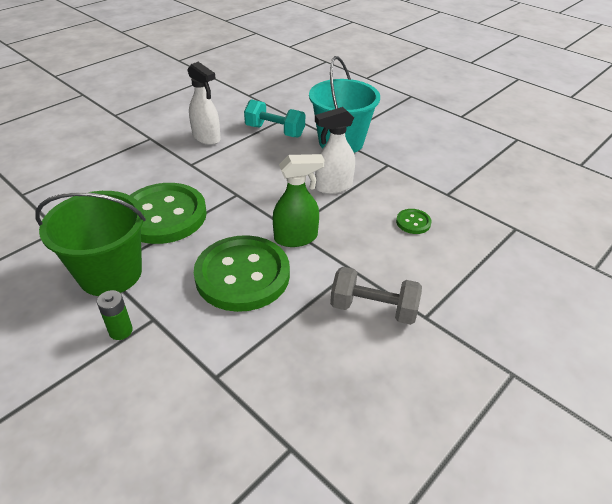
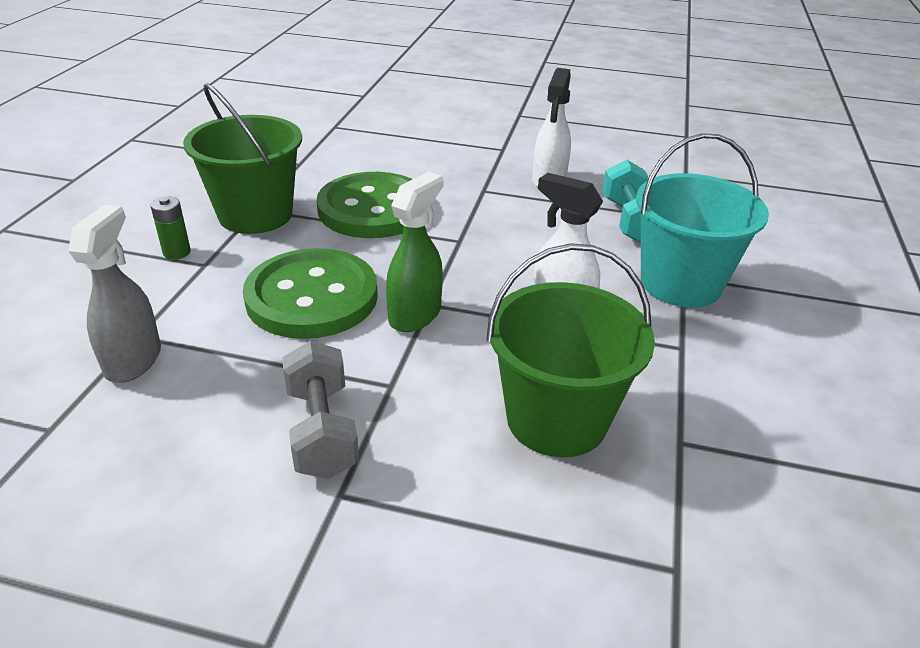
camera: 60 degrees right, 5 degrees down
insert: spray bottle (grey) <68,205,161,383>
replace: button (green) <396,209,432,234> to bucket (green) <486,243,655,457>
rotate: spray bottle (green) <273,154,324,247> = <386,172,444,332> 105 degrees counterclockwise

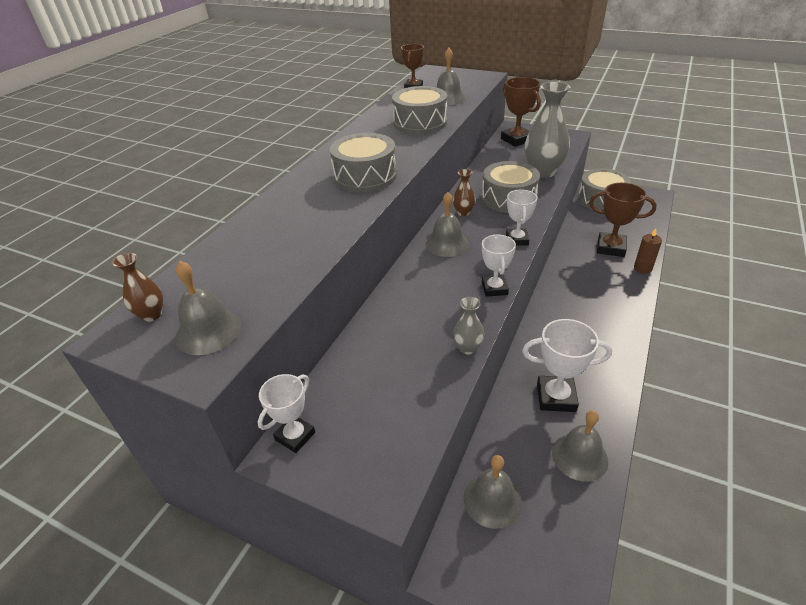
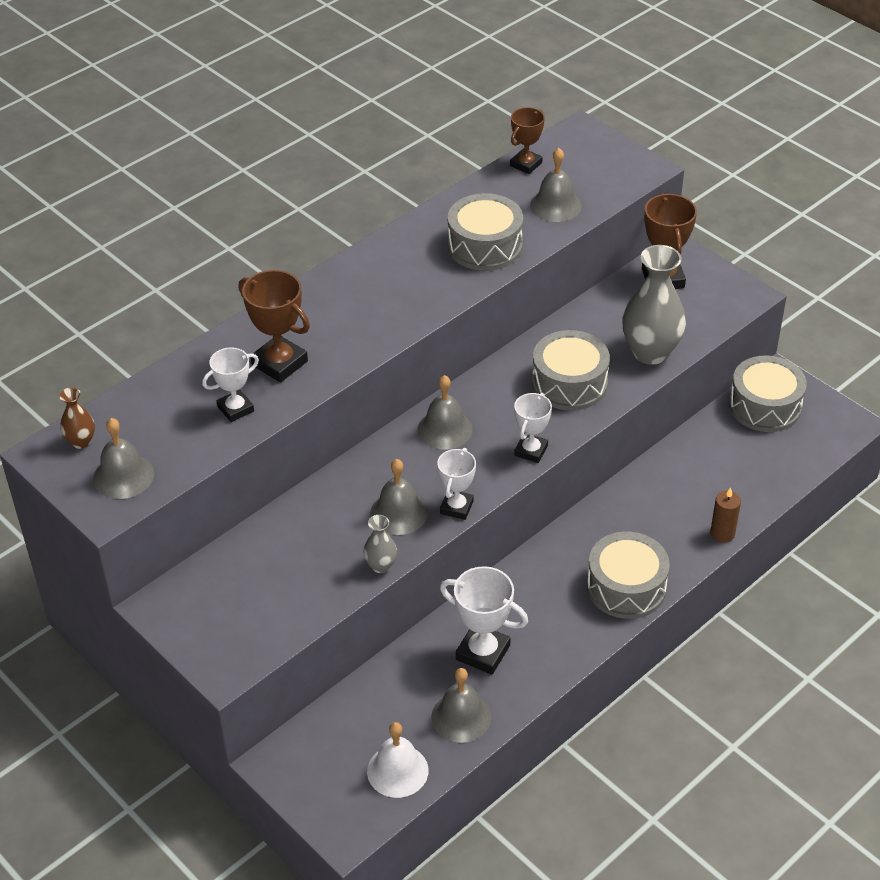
camera: 20 degrees right, 5 degrees up
delete: vase (brown) <453,169,476,216>
insert: bell (white) <367,722,429,798>
move: trophy (white) <258,374,315,453> to <202,348,259,422>; drum (grey) <330,133,397,192> to <587,532,670,619>; bell (grey) <464,455,522,529> to <370,459,428,535>; trophy (brown) <589,183,657,257> to <239,270,310,382>

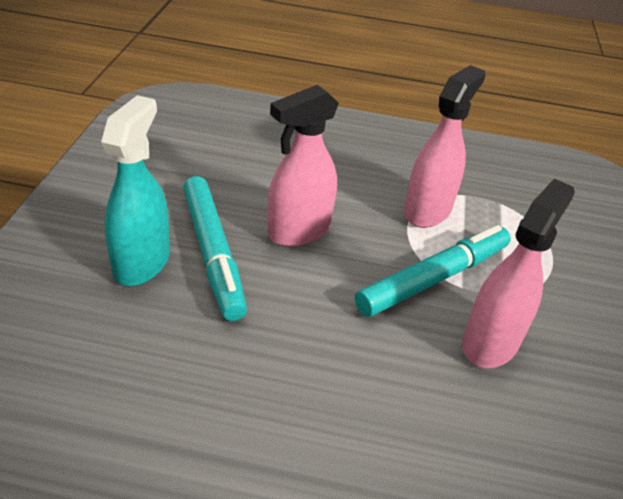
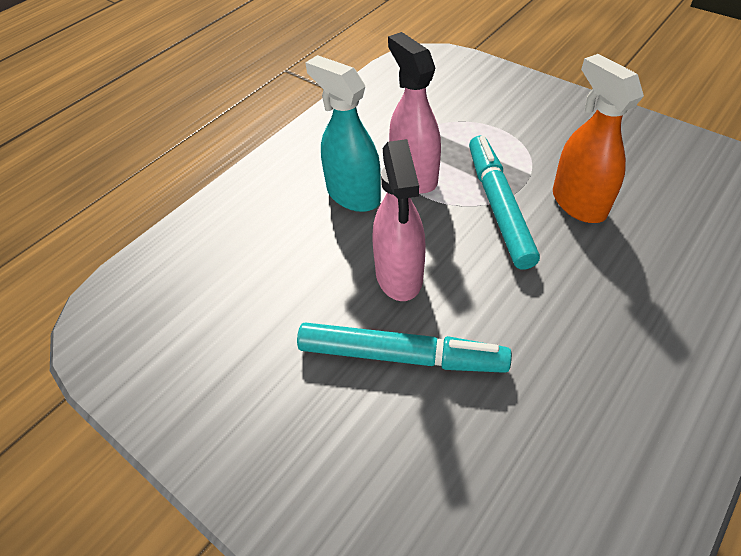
camera: 55 degrees left, 10 degrees up
move: spray bottle (turquoise) <101,95,170,286> to <305,55,381,212>
recolor: spray bottle (pink) <462,179,575,368> to spray bottle (orange) <553,54,644,223>

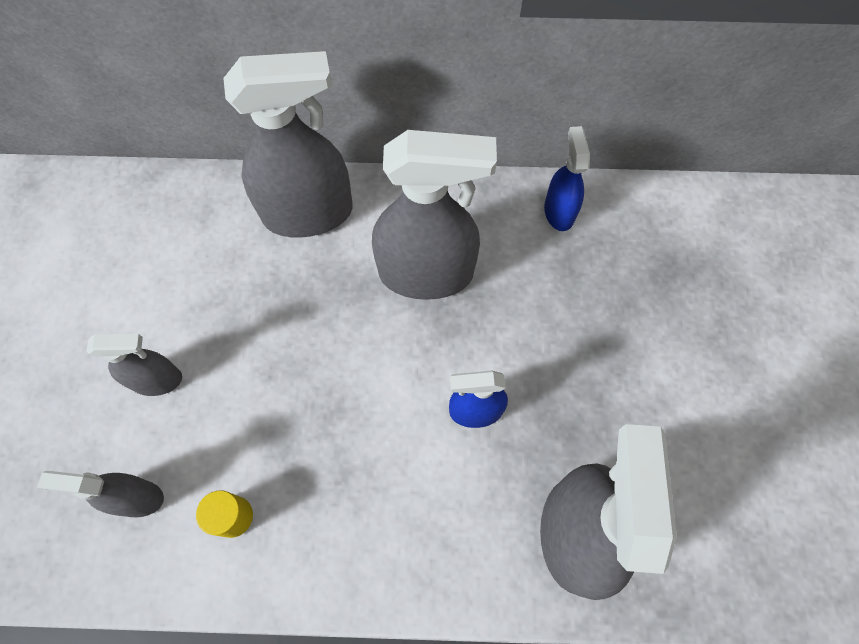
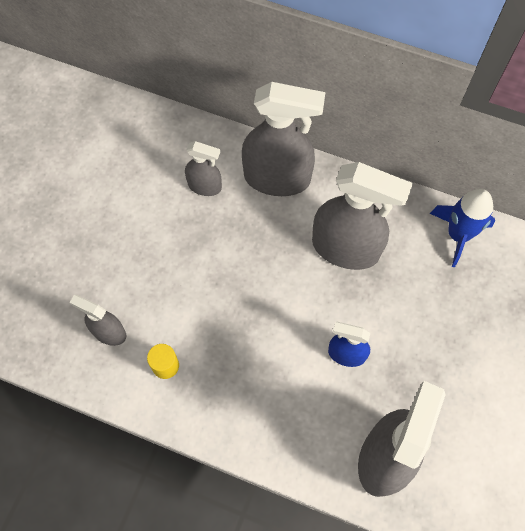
camera: 20 degrees right, 0 degrees up
move: spray bottle (grey) <86,334,182,396> to <185,141,222,196>
replace: spray bottle (blue) <544,126,590,231> to rocket (blue) <430,189,495,267>

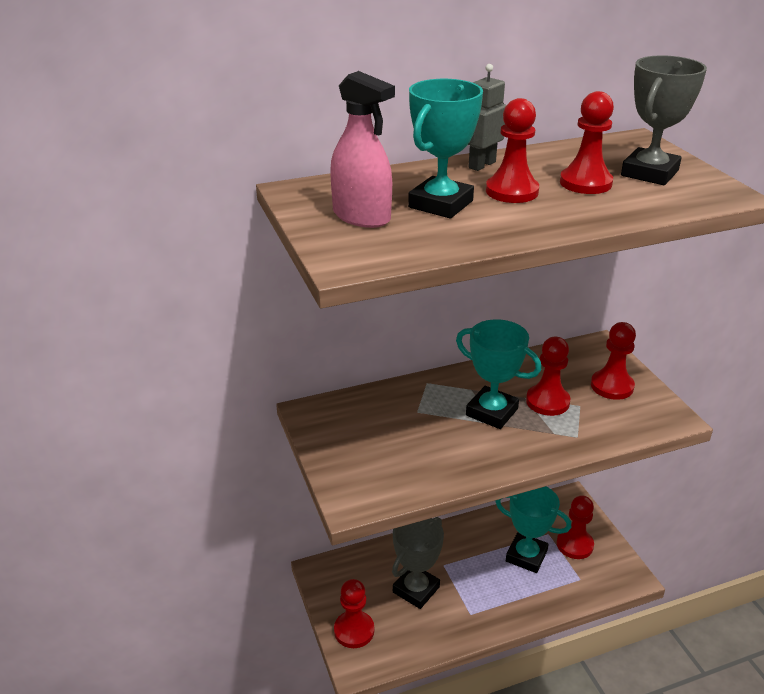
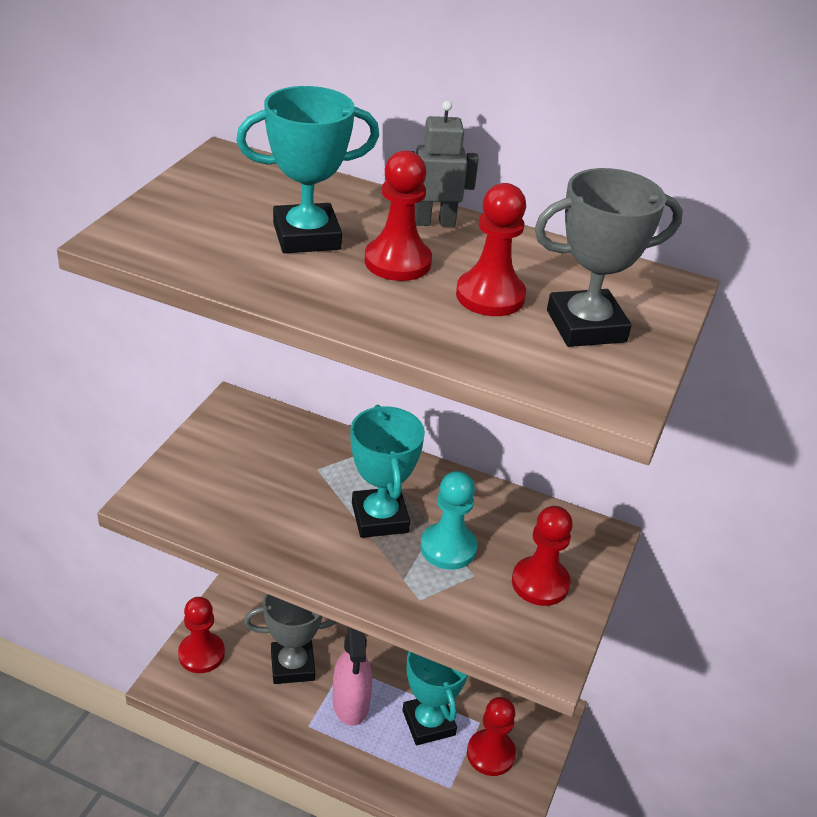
camera: 40 degrees right, 5 degrees up
move: spray bottle (pink) <330,71,395,228> to <333,627,372,726>
recolor: pawn (red) <526,337,571,416> to pawn (turquoise) <420,471,477,570>

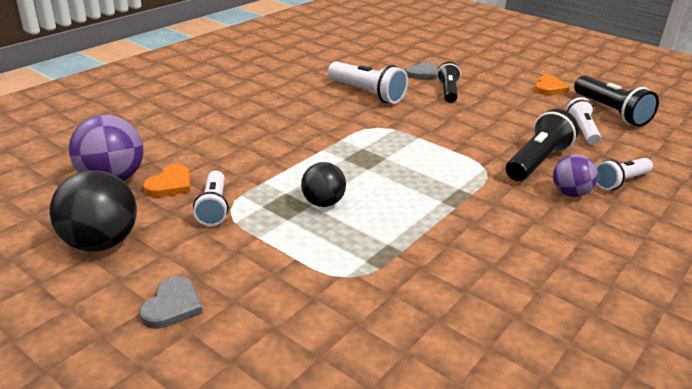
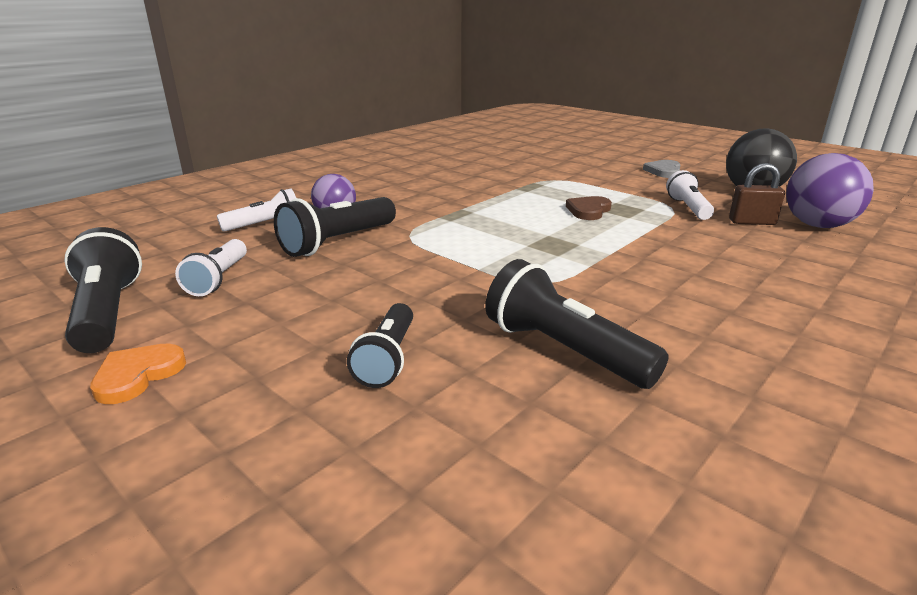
camera: 175 degrees left, 5 degrees down
delete: heart (grey) <405,62,437,79>
replace: heart (orange) <143,165,190,197> to padlock (brown) <729,163,785,225>; ball (black) <301,162,346,207> to heart (brown) <566,196,612,220>
recolor: flashlight (white) <328,61,408,104> to flashlight (black) <485,259,669,389>

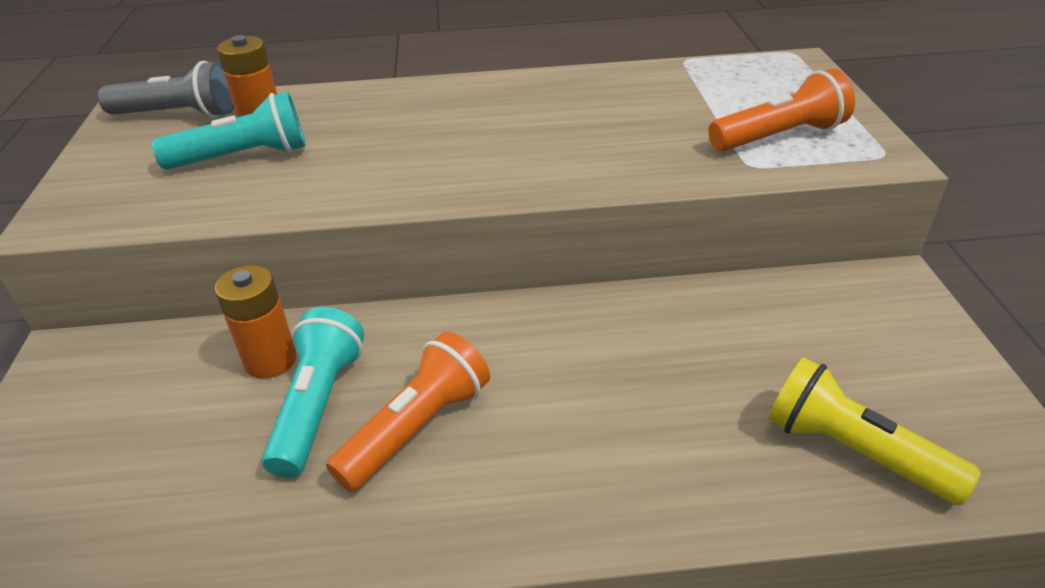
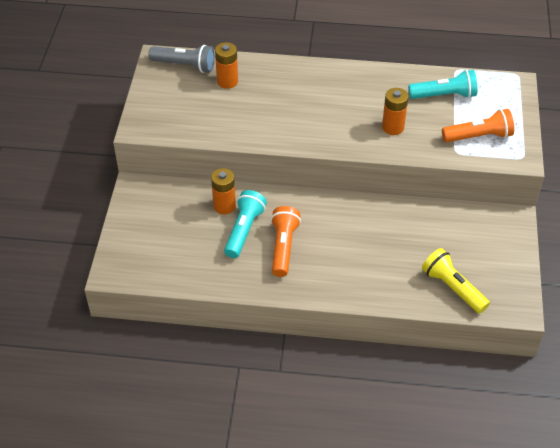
camera: 10 degrees right, 10 degrees up
insert: battery (orange) <382,88,409,135>
move: flashlight (turquoise) <152,92,306,170> to <408,70,478,99>
rotate: flashlight (orange) <326,332,490,492> = <271,206,301,277> 45 degrees counterclockwise

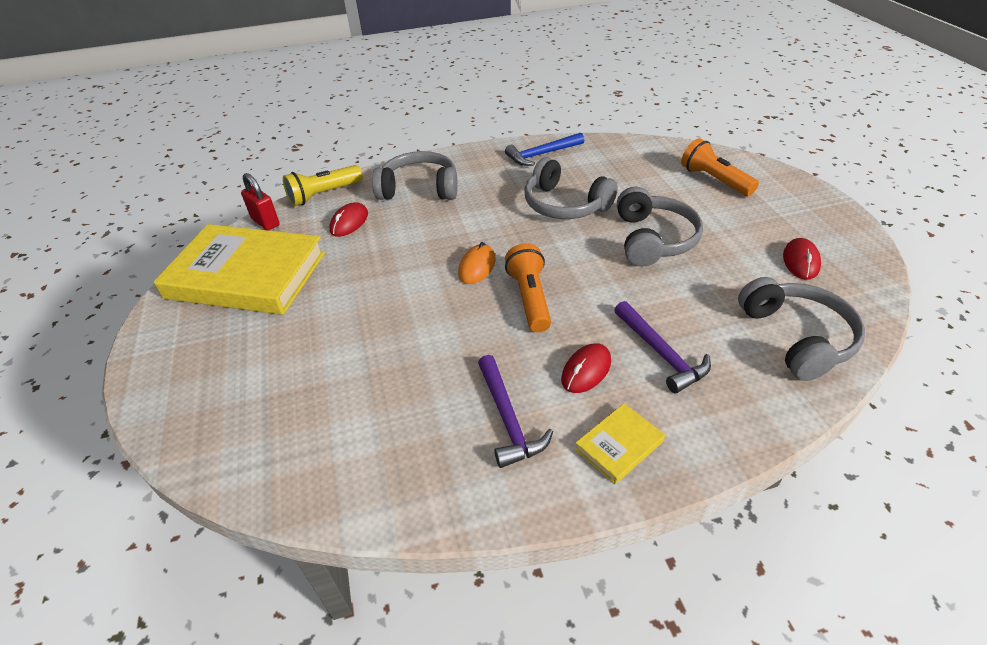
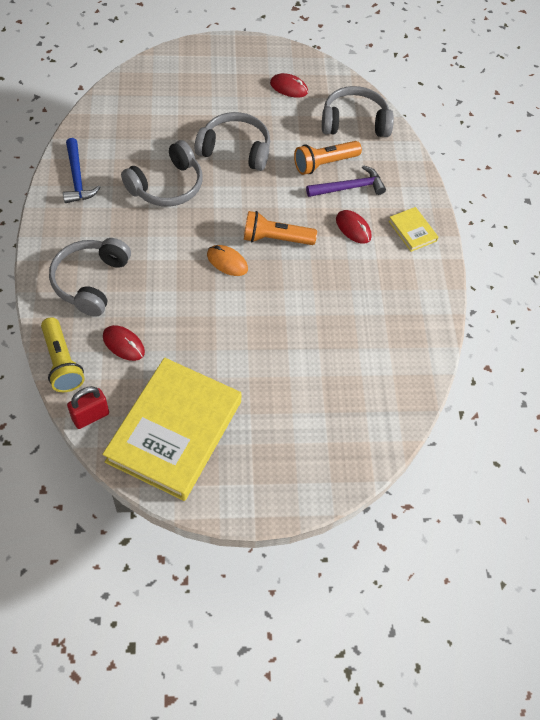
camera: 85 degrees left, 15 degrees up
delete: hammer (purple) <478,355,553,468>
move: flashlight (orange) <681,138,759,196> to <294,141,362,175>

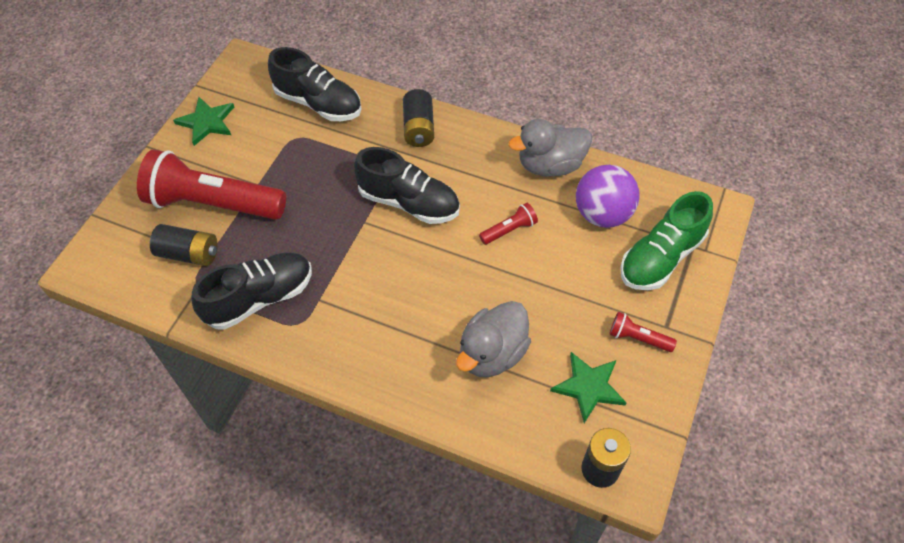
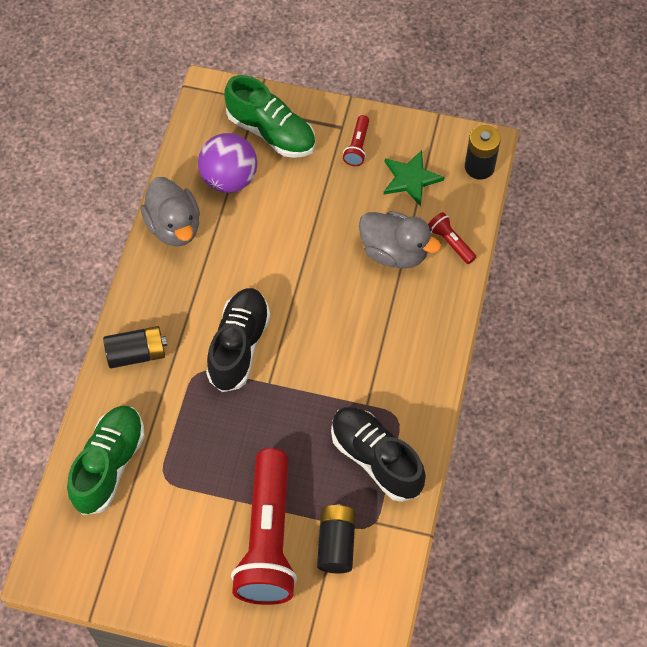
camera: 100 degrees left, 5 degrees up
delete: star (green) <173,97,234,146>
move: flashlight (red) <479,203,538,245> to <428,212,476,264>
recolor: shoe (black) <268,47,361,121> to shoe (green) <67,406,145,515>

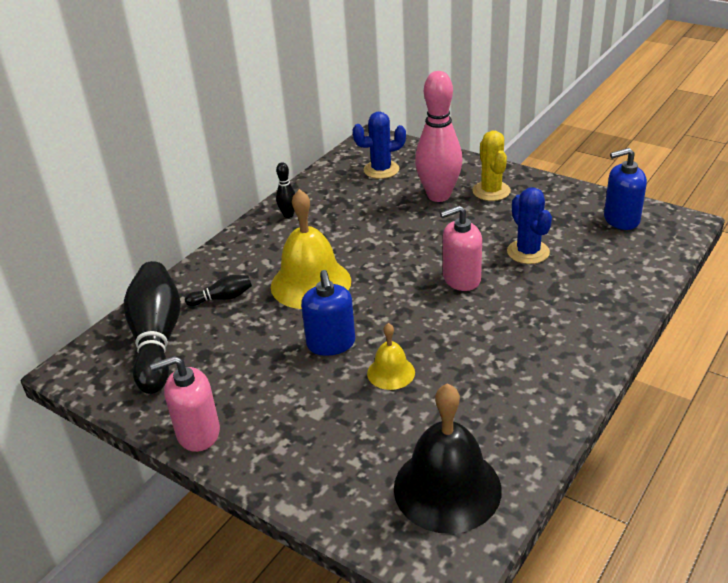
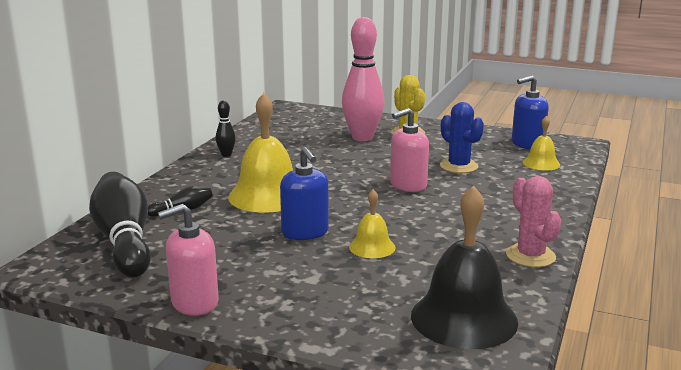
camera: 15 degrees left, 15 degrees down
delete: cactus (blue) <353,112,406,179>
insert: cactus (pink) <506,176,561,267>; bell (yellow) <523,116,560,170>

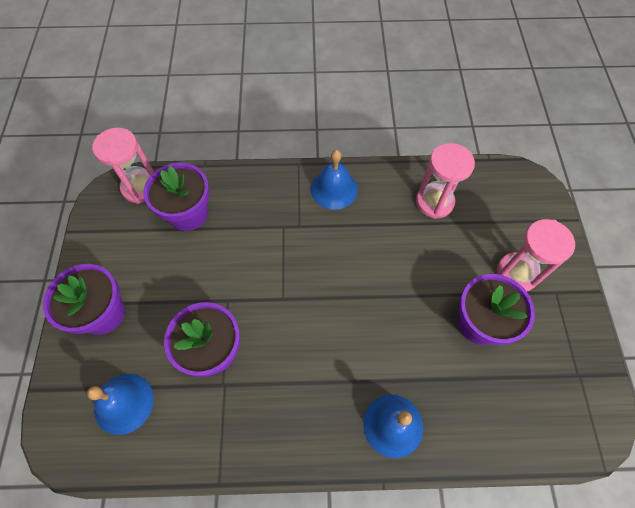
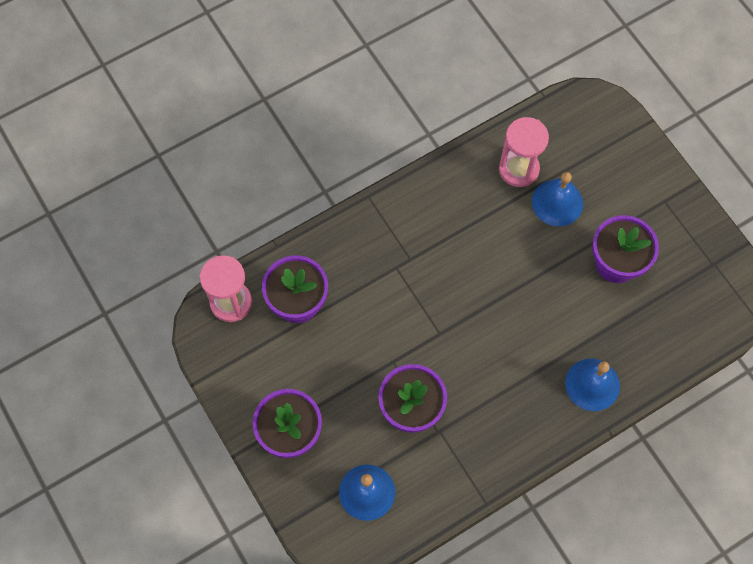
camera: 30 degrees left, 5 degrees up
delete: hourglass (pink) <497,219,575,291>
move: bell (blue) <311,150,358,210> to <532,172,583,227>

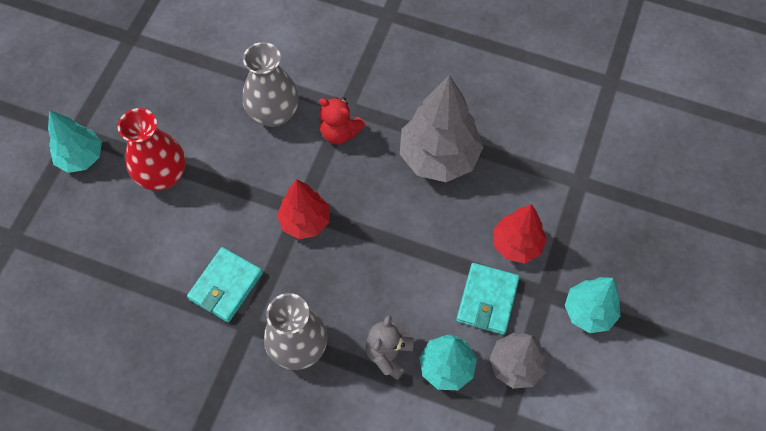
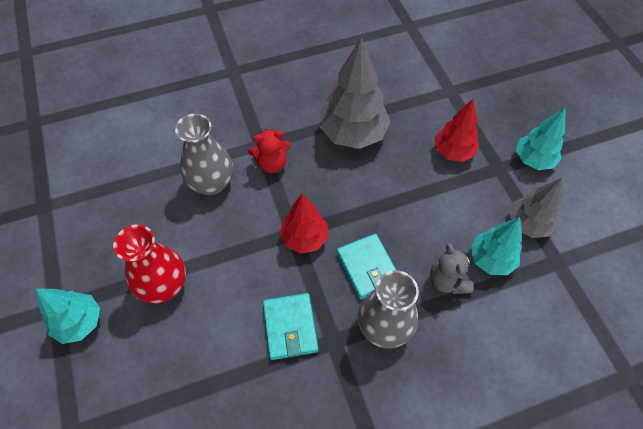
camera: 40 degrees left, 5 degrees down
move: wallet (turquoise) <456,263,520,335> to <337,233,396,300>

